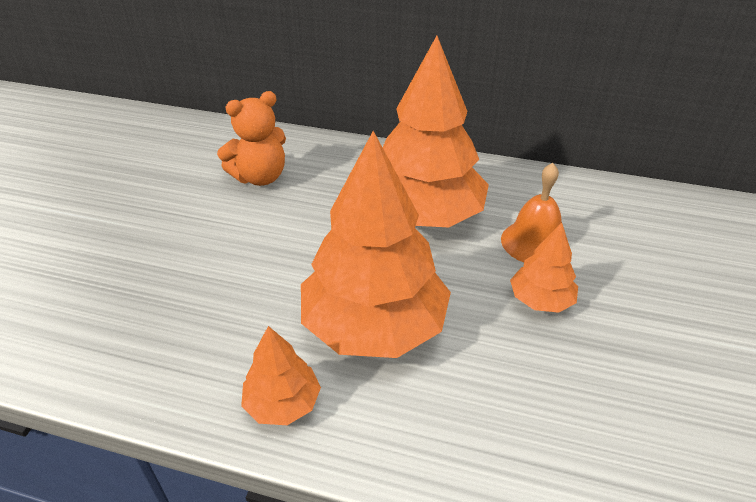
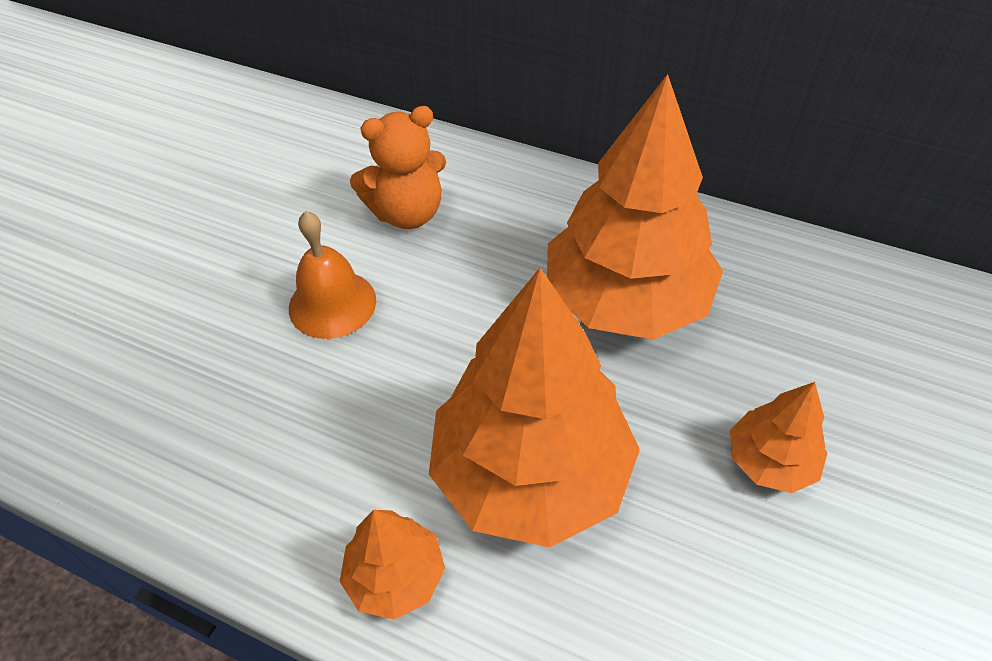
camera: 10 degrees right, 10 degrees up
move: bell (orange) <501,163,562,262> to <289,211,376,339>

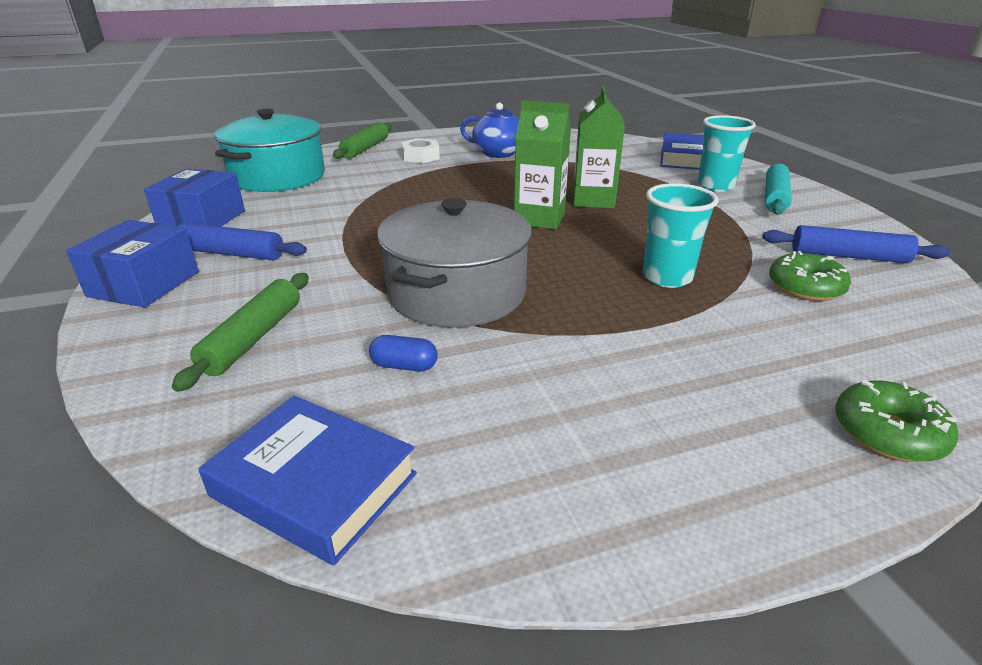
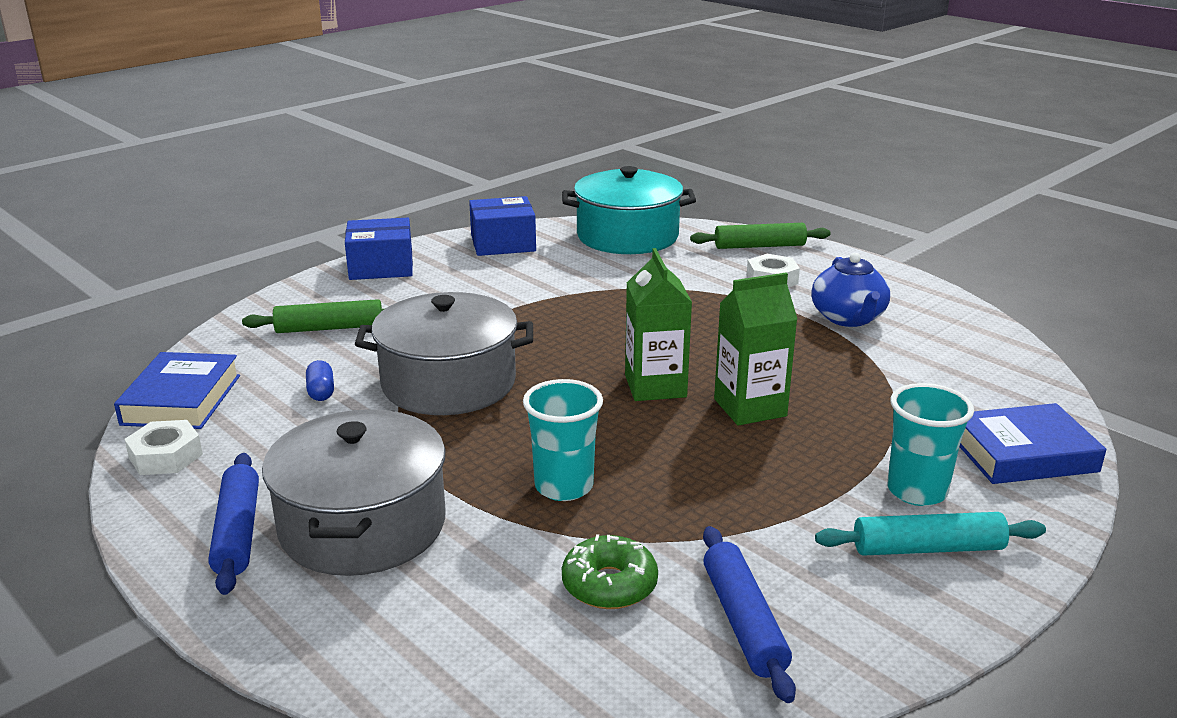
camera: 65 degrees right, 5 degrees down
delete: donut (green) <835,379,958,462>
insert: nut (white) <124,420,203,475>; pot (grey) <262,409,446,576>
move: rolling pin (blue) <178,223,307,260> to <208,453,259,595>

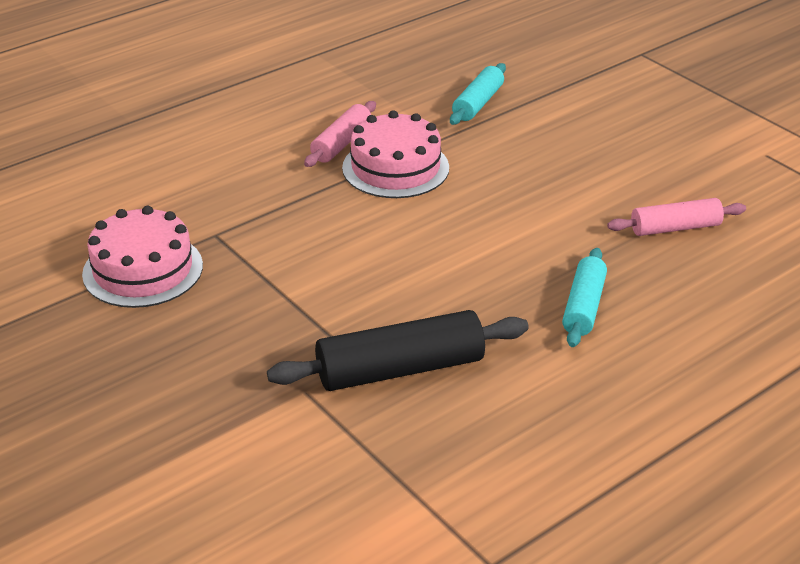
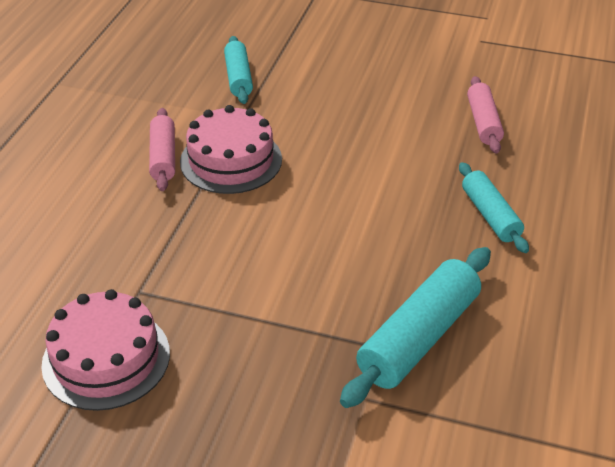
camera: 35 degrees left, 5 degrees up
recolor: rolling pin (black) <267,310,529,391> to rolling pin (turquoise) <340,247,491,408>
rotate: rolling pin (pink) <607,198,746,236> = <467,76,504,154> 45 degrees counterclockwise

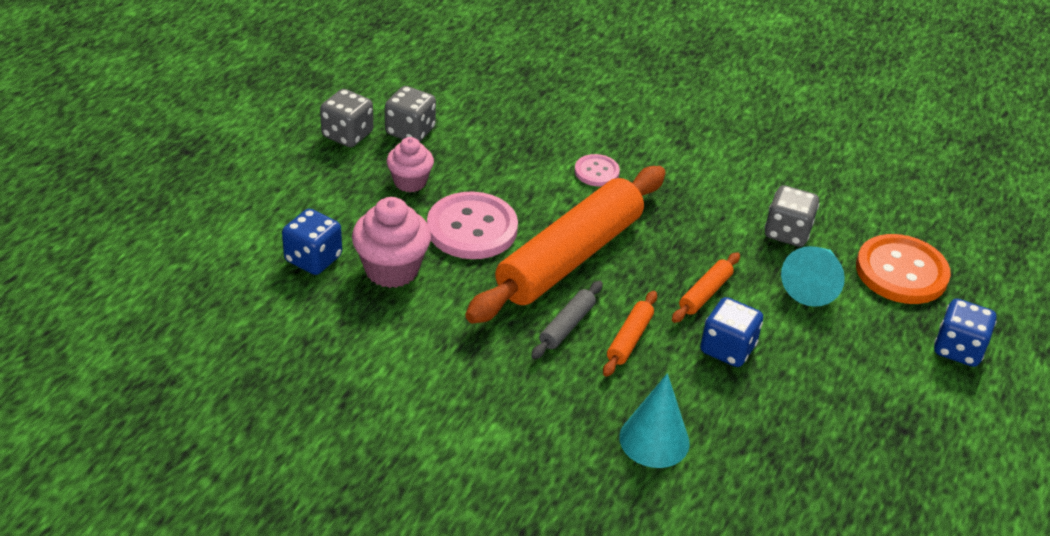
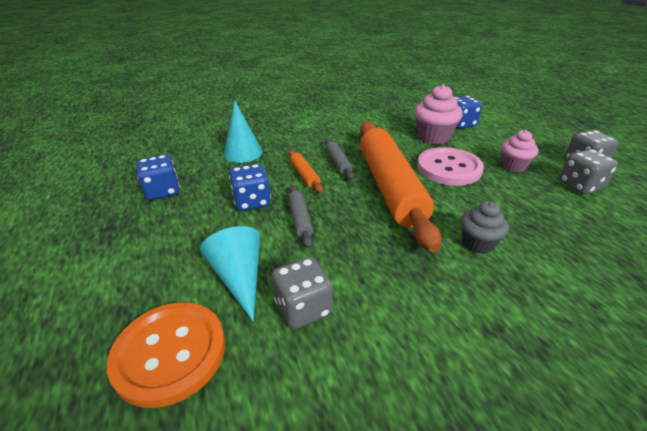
camera: 135 degrees right, 5 degrees down
move: dice (blue) <934,299,997,367> to <136,155,180,200>
replace: button (pink) <574,154,620,186> to cupcake (grey) <461,201,509,254>
recolor: rolling pin (orange) <672,252,740,323> to rolling pin (grey) <288,185,313,248>

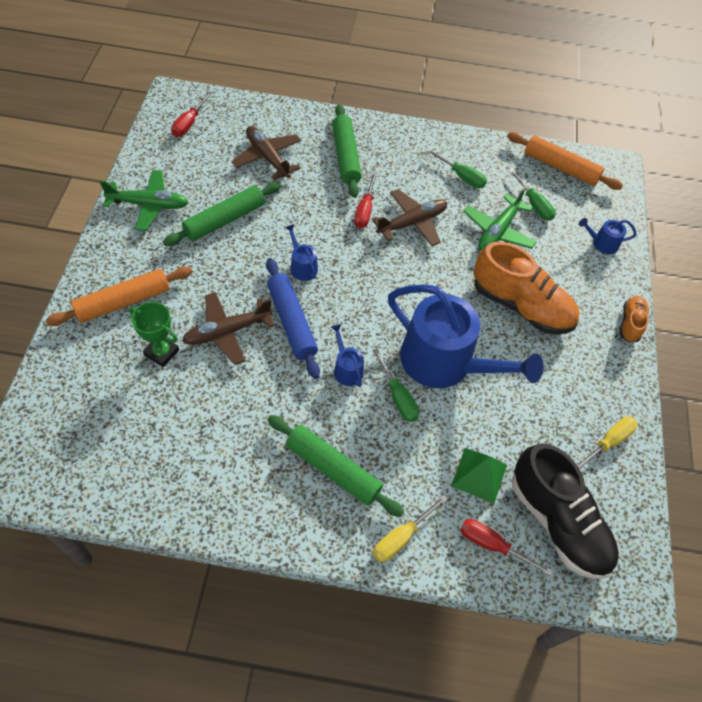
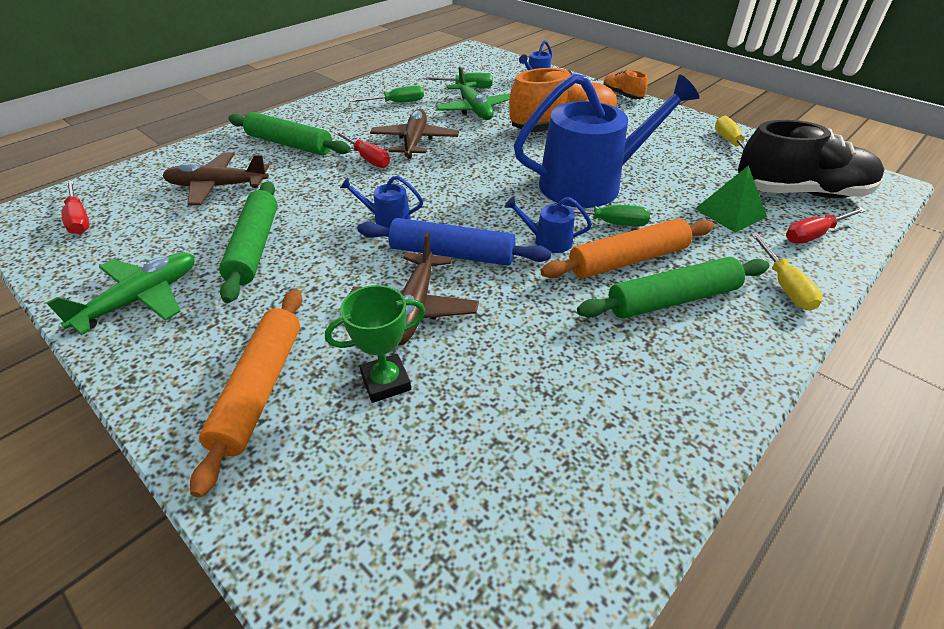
camera: 50 degrees left, 15 degrees down
move: rolling pin (orange) <507,132,623,190> to <541,218,714,278>

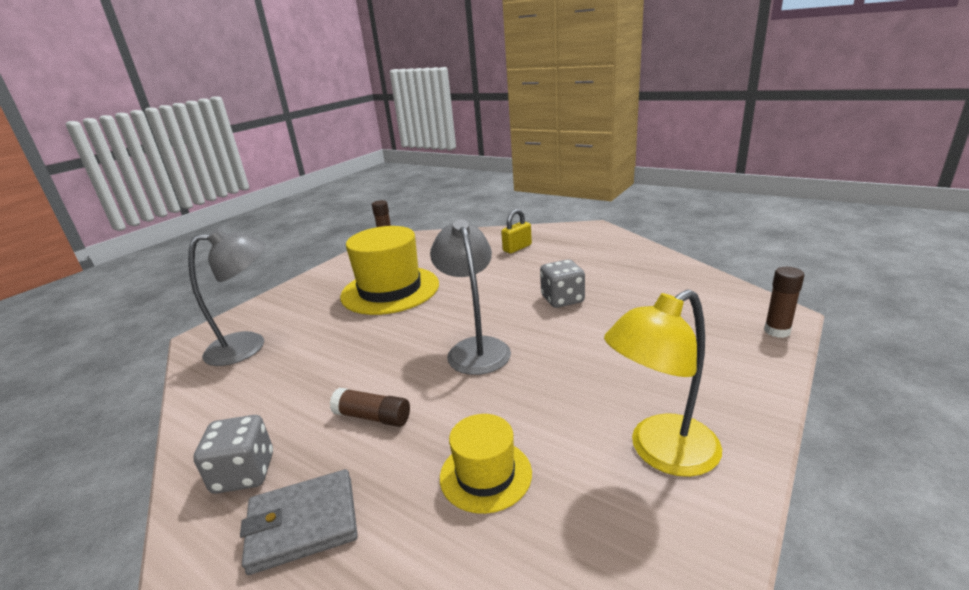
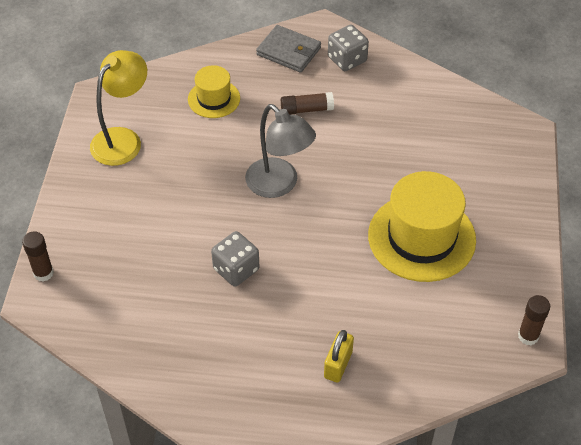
camera: 150 degrees right, 25 degrees up
delete: lamp (grey) <188,228,265,366>
rotate: wallet (grey) <240,469,358,575> = <256,25,321,73> 75 degrees clockwise

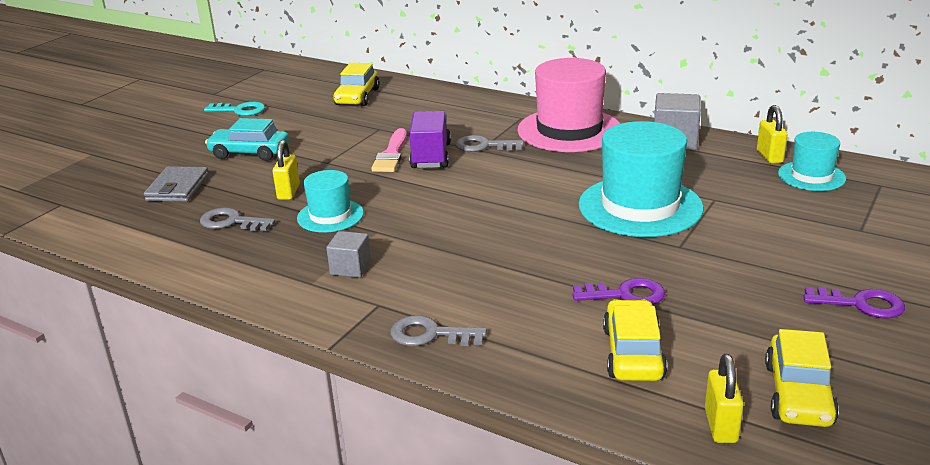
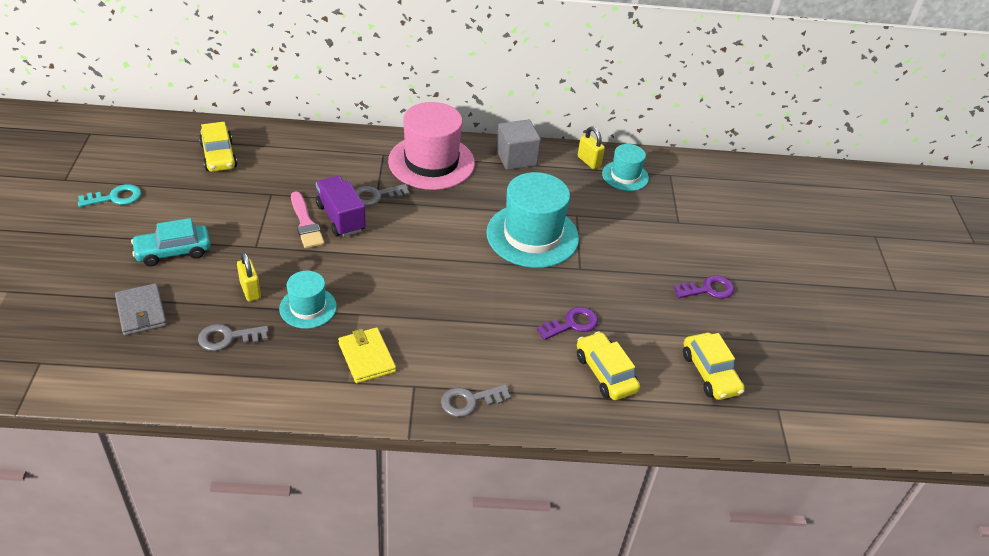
camera: 35 degrees left, 15 degrees up
delete: padlock (yellow) <705,354,743,443>
replace: cube (grey) <326,231,371,278> to wallet (yellow) <338,327,396,383>

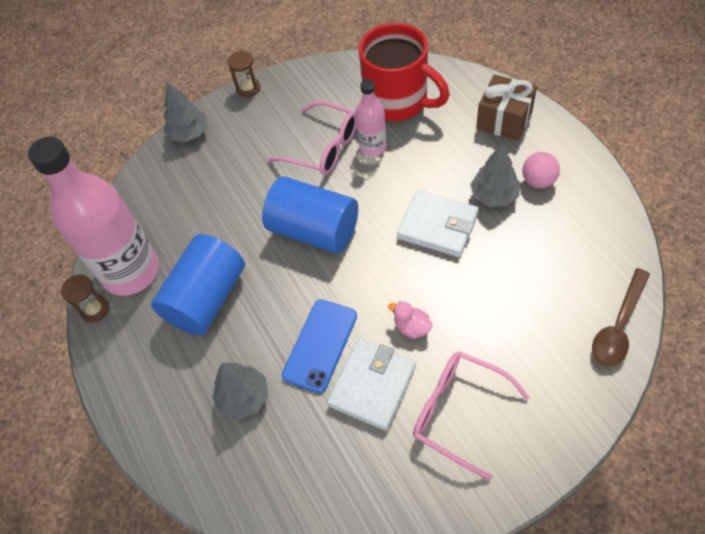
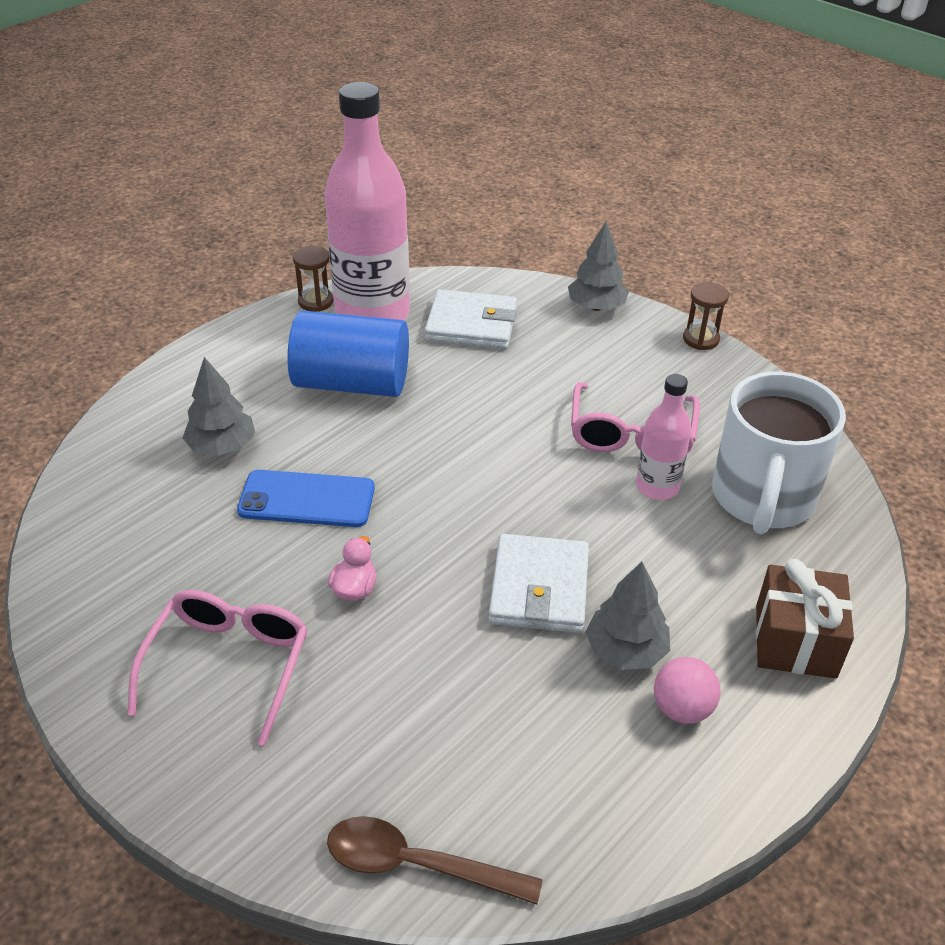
camera: 65 degrees right, 15 degrees down
delete: cylinder (blue) <262,177,358,254>
move: wallet (white) <327,339,416,431> to <425,289,517,349>
recolor: mug (red) <359,23,450,121> to mug (white) <712,372,846,534>

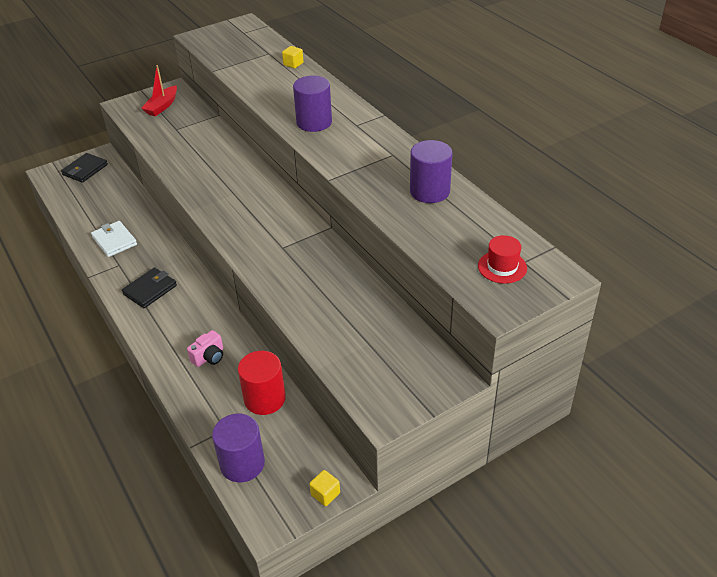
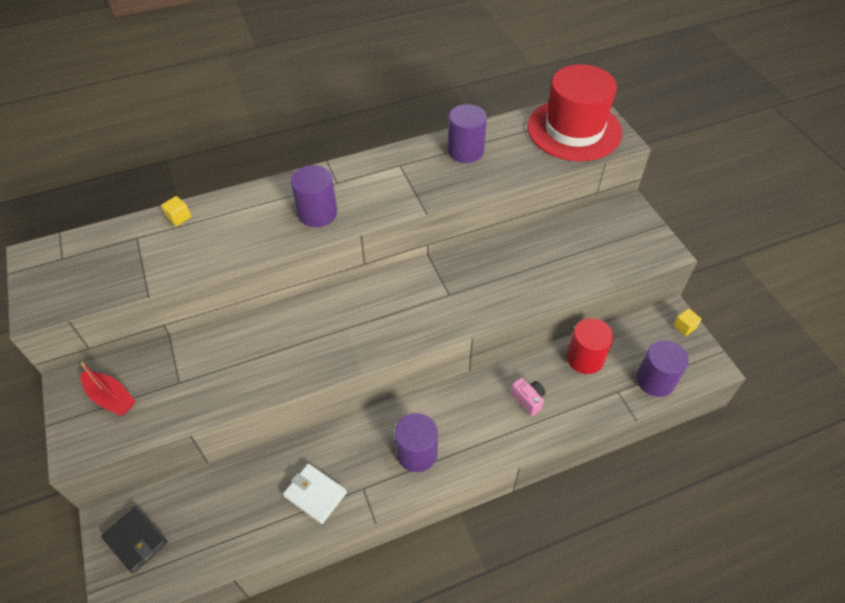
camera: 80 degrees left, 10 degrees up
replace: wallet (black) <122,267,177,308> to cylinder (purple) <395,413,438,472>
rotate: wallet (white) <91,221,137,257> = <283,464,347,524> 60 degrees clockwise
resize: hat (red) <478,235,527,284> = <528,64,622,161> x2.44

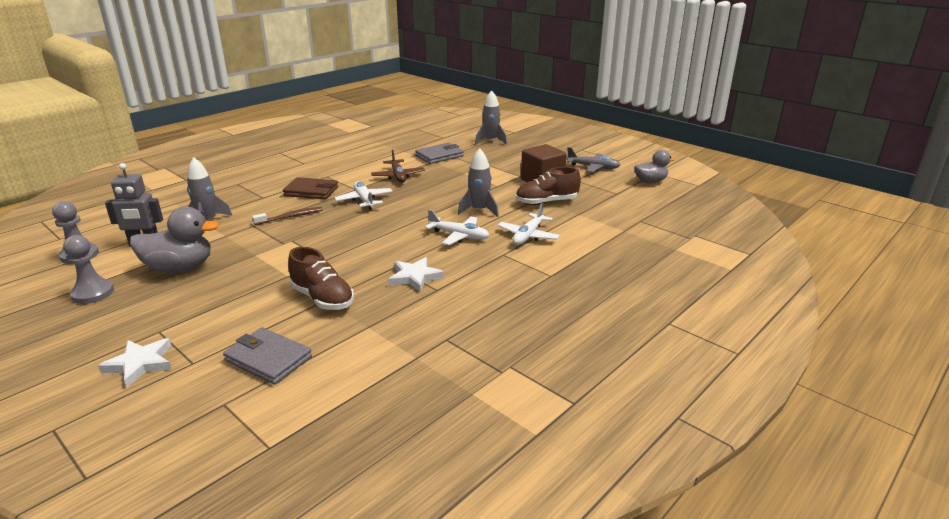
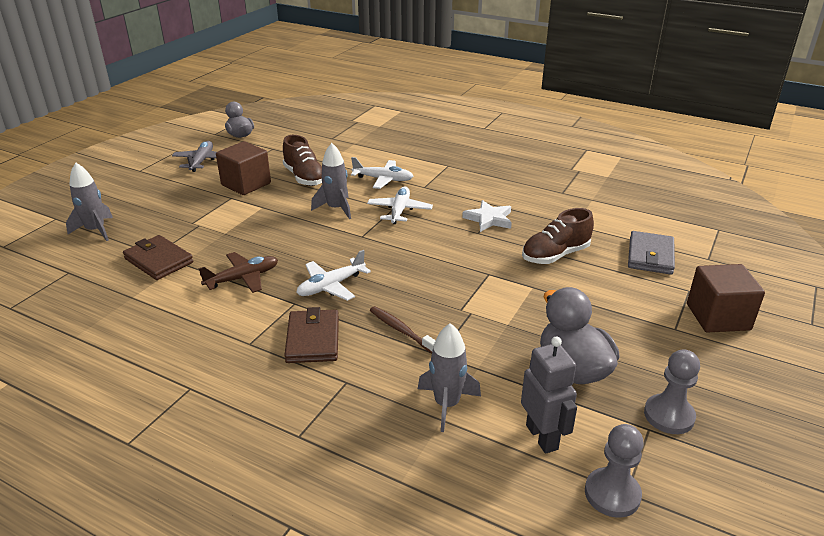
camera: 105 degrees left, 5 degrees up
replace: star (white) <98,338,172,387> to cube (brown) <687,264,765,332>
recolor: wallet (grey) <415,143,464,164> to wallet (brown) <123,235,193,280>
rotate: shoe (brown) <288,247,354,310> = <522,208,594,264> 150 degrees counterclockwise

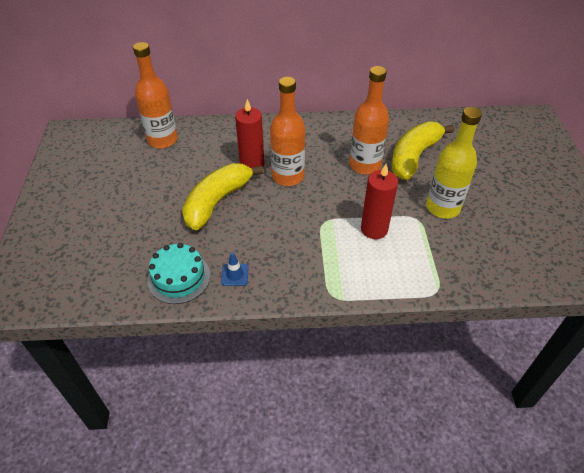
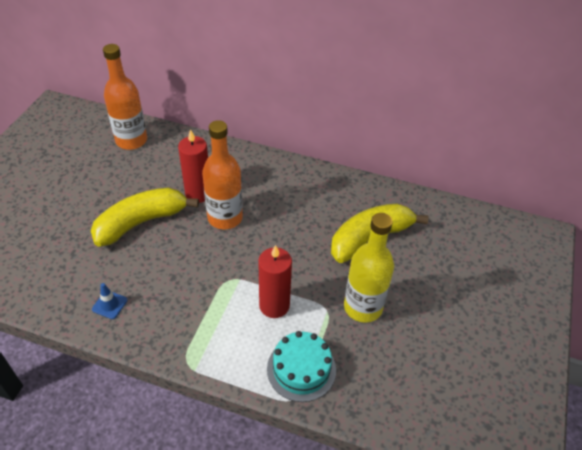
camera: 20 degrees right, 0 degrees up
delete: bottle (orange) <350,66,389,175>
move: cake (turquoise) <147,243,210,304> to <267,331,336,402>

